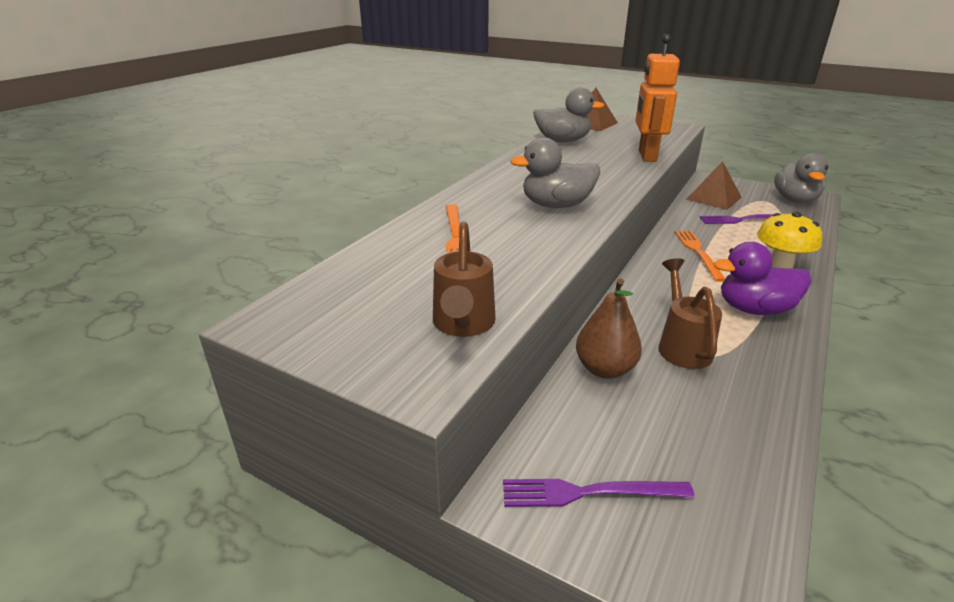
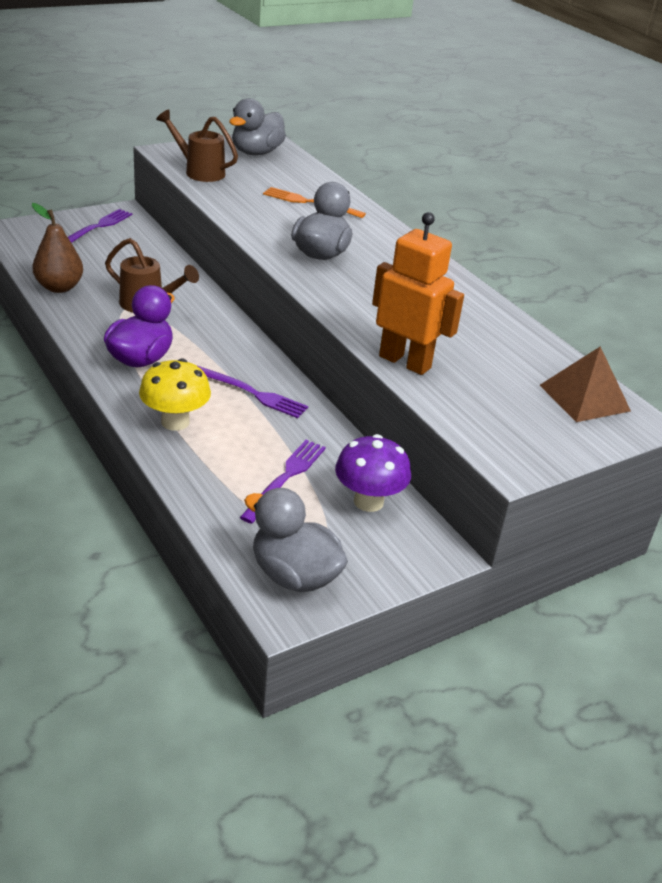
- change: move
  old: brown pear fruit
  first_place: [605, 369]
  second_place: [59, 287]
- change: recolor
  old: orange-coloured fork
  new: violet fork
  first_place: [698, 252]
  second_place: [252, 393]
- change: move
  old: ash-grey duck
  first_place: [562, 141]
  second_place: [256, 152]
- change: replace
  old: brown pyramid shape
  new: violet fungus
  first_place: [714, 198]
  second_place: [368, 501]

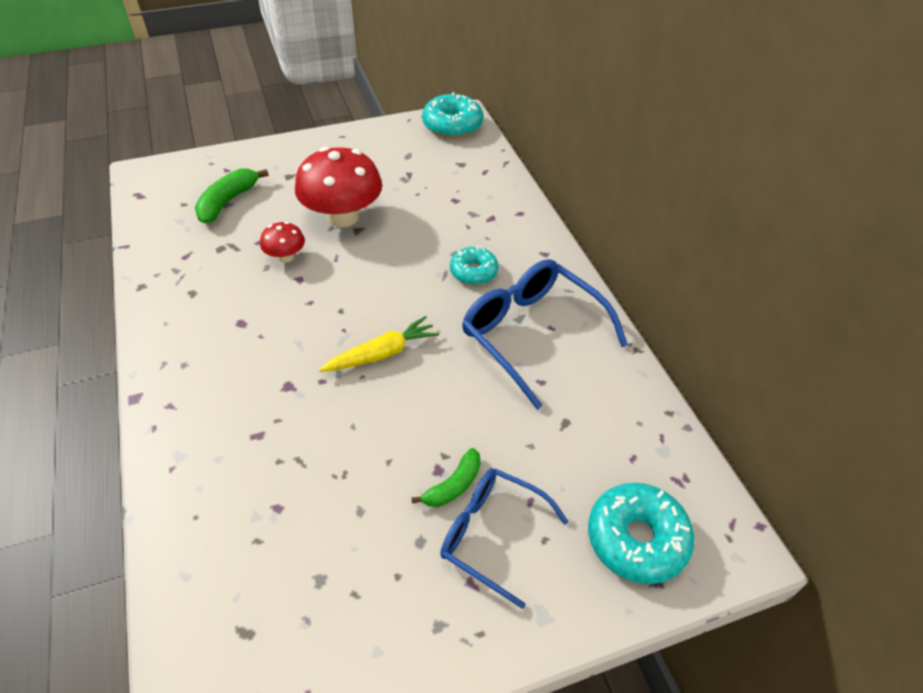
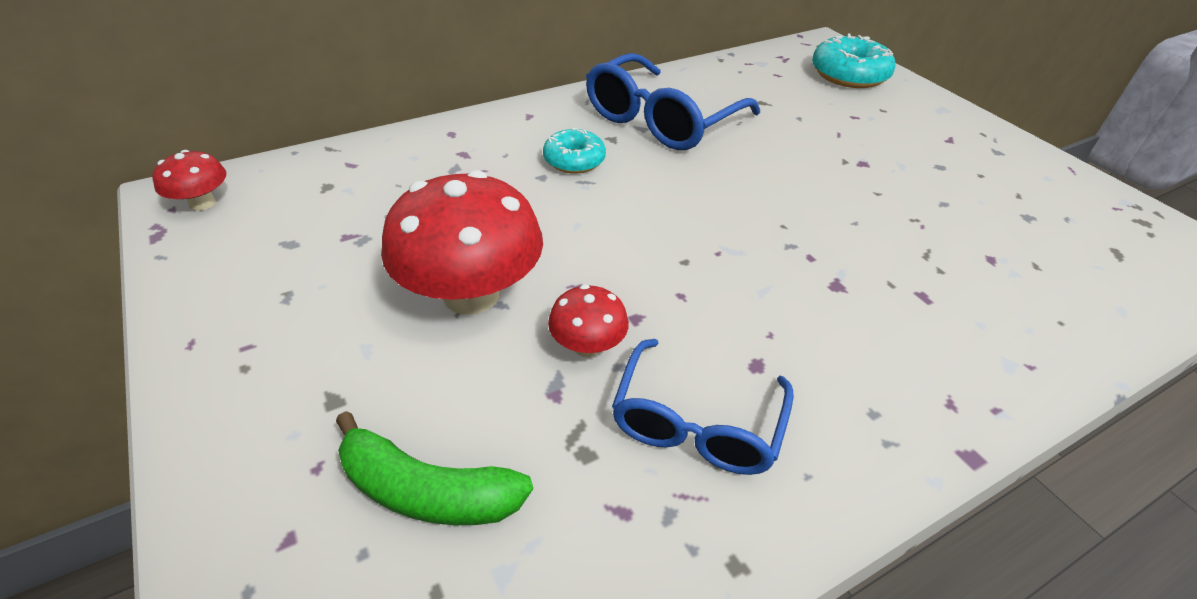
- change: replace
  old: turquoise donut
  new: red fungus
  first_place: [452, 125]
  second_place: [202, 203]
- change: move
  old: blue spectacles
  first_place: [491, 534]
  second_place: [696, 424]
- change: delete
  old: golden root vegetable
  first_place: [382, 353]
- change: delete
  old: emerald toy banana
  first_place: [453, 485]

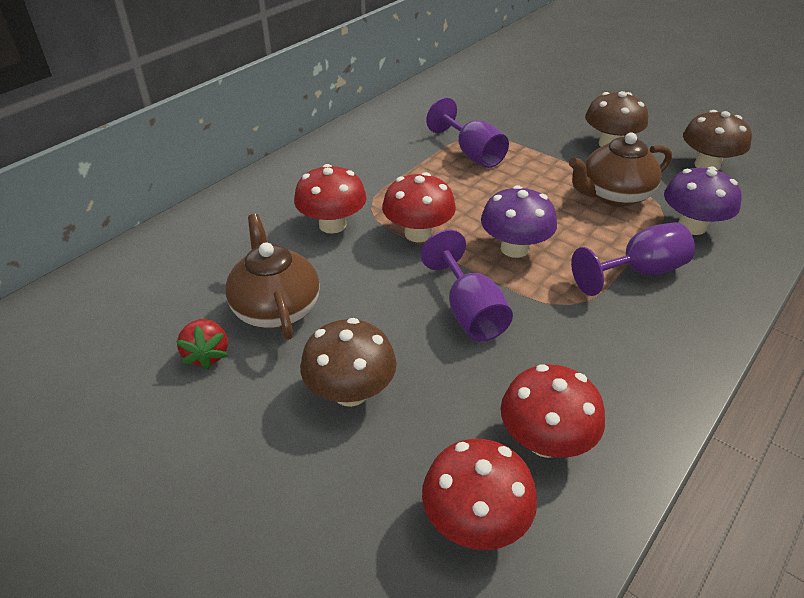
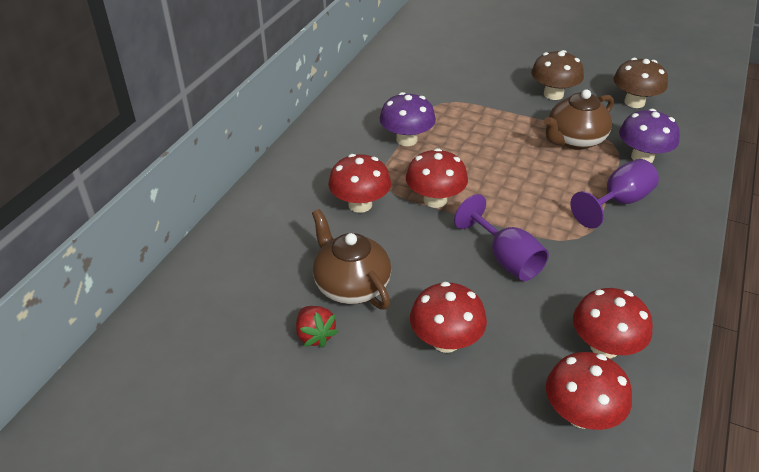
- change: move
  old: violet fungus
  first_place: [514, 248]
  second_place: [406, 139]
- change: recolor
  old: brown fungus
  new: red fungus
  first_place: [350, 392]
  second_place: [446, 341]
- change: delete
  old: violet wine glass
  first_place: [472, 154]

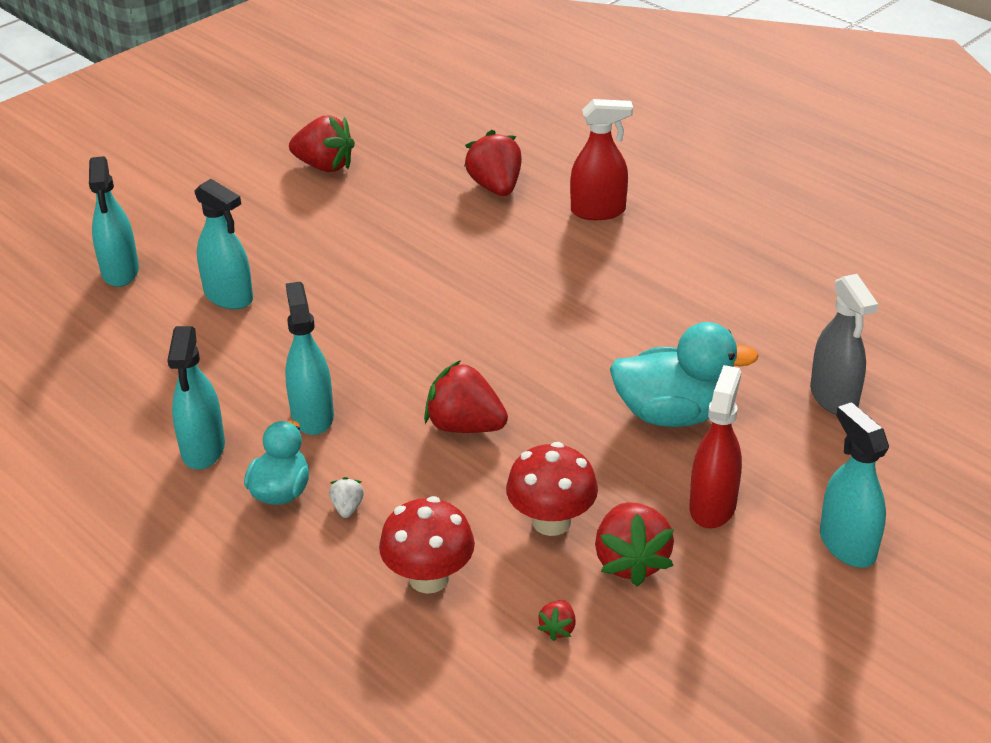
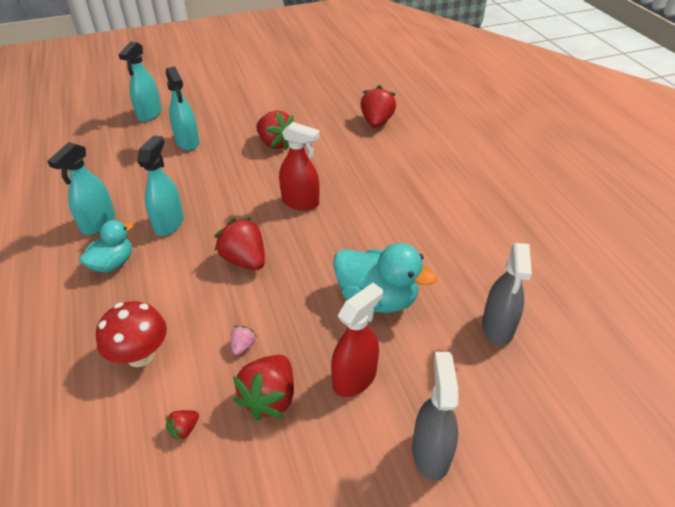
- change: replace
  old: red fungus
  new: rose-pink berry
  first_place: [551, 521]
  second_place: [243, 346]
- change: move
  old: red berry
  first_place: [324, 166]
  second_place: [275, 143]
- change: move
  old: red spray bottle
  first_place: [598, 211]
  second_place: [300, 202]
- change: recolor
  old: turquoise spray bottle
  new: ash-grey spray bottle
  first_place: [847, 545]
  second_place: [431, 452]
- change: delete
  old: white berry
  first_place: [347, 508]

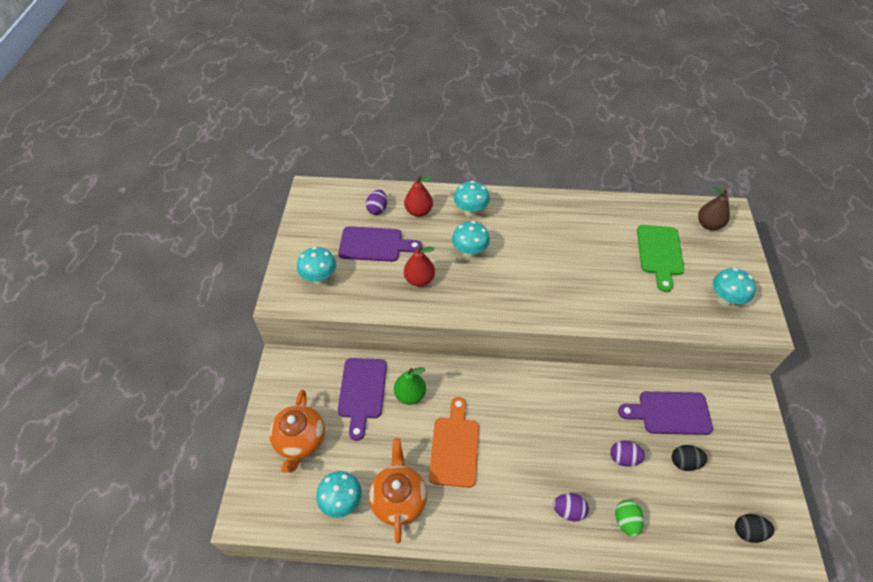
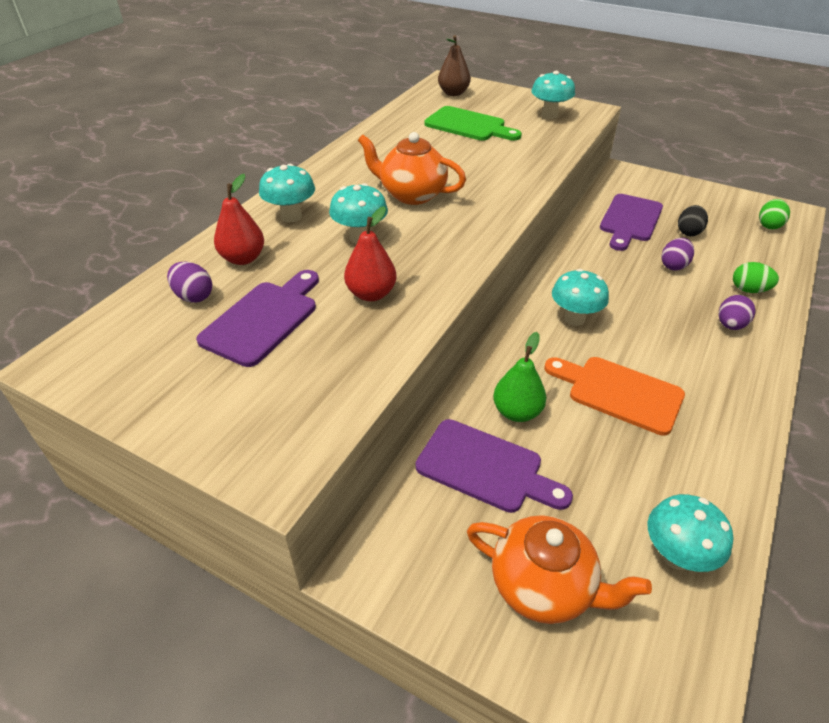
- change: move
  old: orange-coloured china teapot
  first_place: [398, 499]
  second_place: [411, 194]
- change: move
  old: turquoise fungus
  first_place: [320, 278]
  second_place: [574, 318]
- change: recolor
  old: ebony toy egg
  new: emerald toy egg
  first_place: [748, 531]
  second_place: [769, 225]

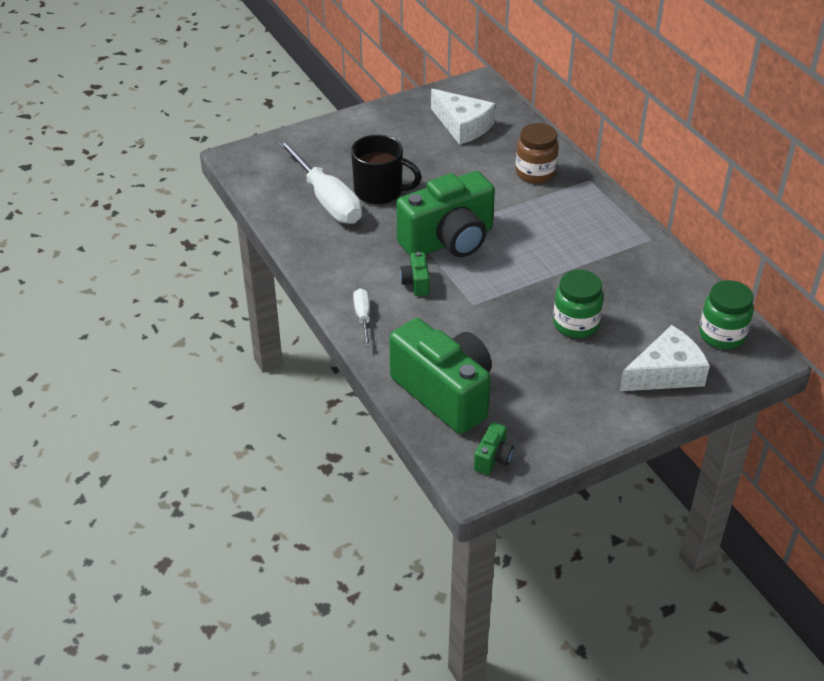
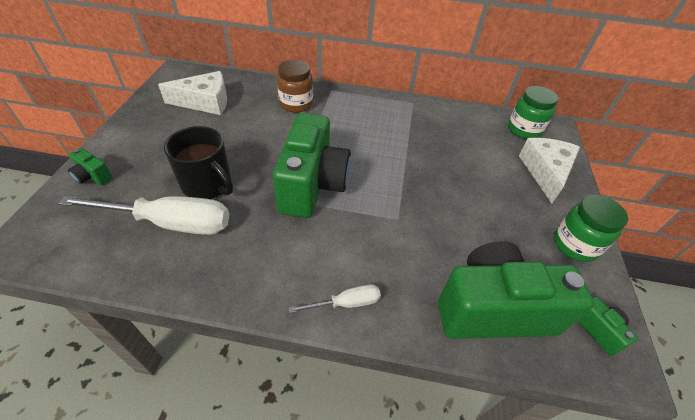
- change: move
  old: emerald camera
  first_place: [416, 283]
  second_place: [93, 176]
- change: rotate
  old: ebony tea mug
  first_place: [379, 191]
  second_place: [208, 185]
  degrees: 75
- change: rotate
  old: white screwdriver
  first_place: [363, 317]
  second_place: [346, 303]
  degrees: 135
- change: move
  old: emerald jar
  first_place: [575, 324]
  second_place: [575, 245]

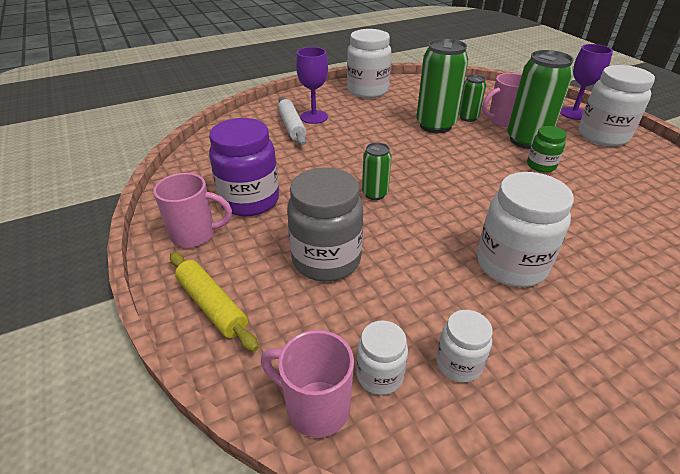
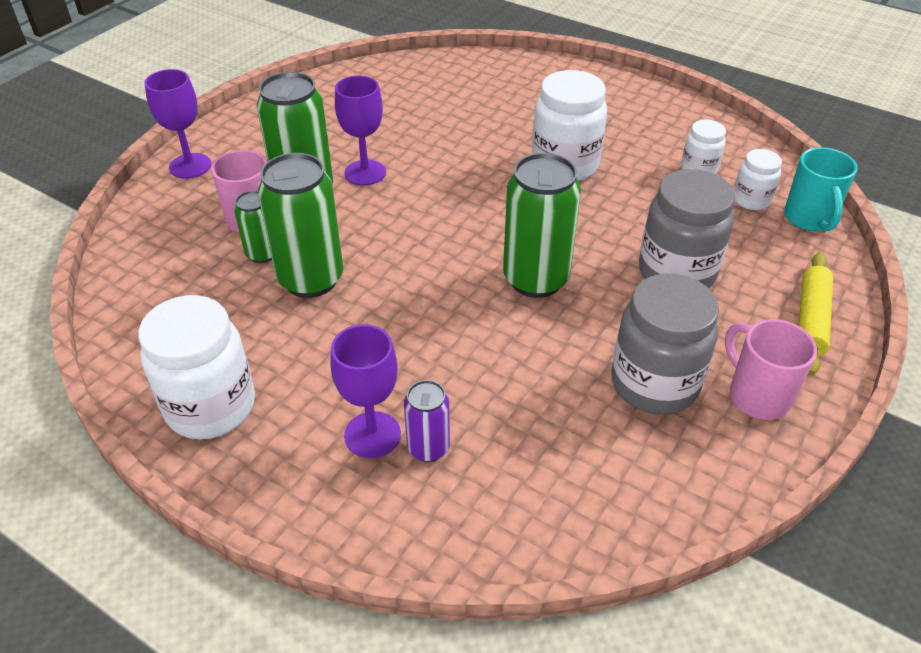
- change: replace
  old: emerald jar
  new: violet wine glass
  first_place: [541, 166]
  second_place: [365, 173]
- change: replace
  old: white dough roller
  new: violet can
  first_place: [292, 126]
  second_place: [428, 448]
- change: resize
  old: emerald can
  first_place: [374, 194]
  second_place: [536, 279]
  factor: 1.88
- change: recolor
  old: violet jar
  new: ash-grey jar
  first_place: [250, 201]
  second_place: [654, 384]
- change: recolor
  old: rose-pink tea mug
  new: turquoise tea mug
  first_place: [315, 407]
  second_place: [809, 219]
- change: delete
  old: white jar
  first_place: [602, 136]

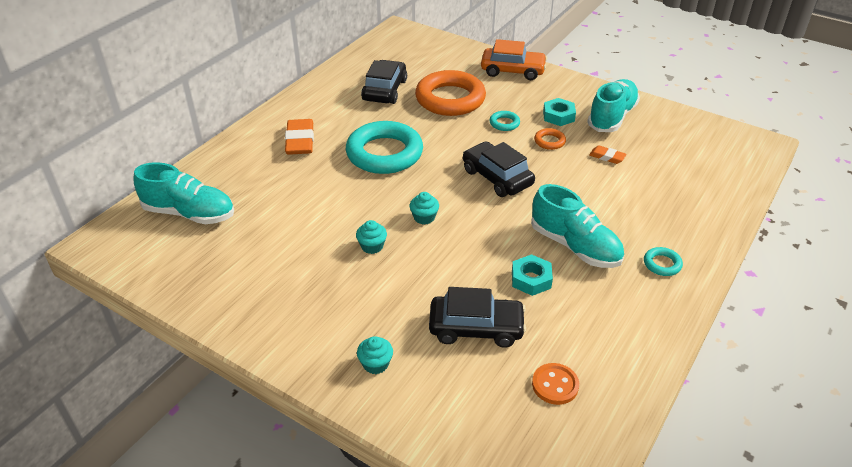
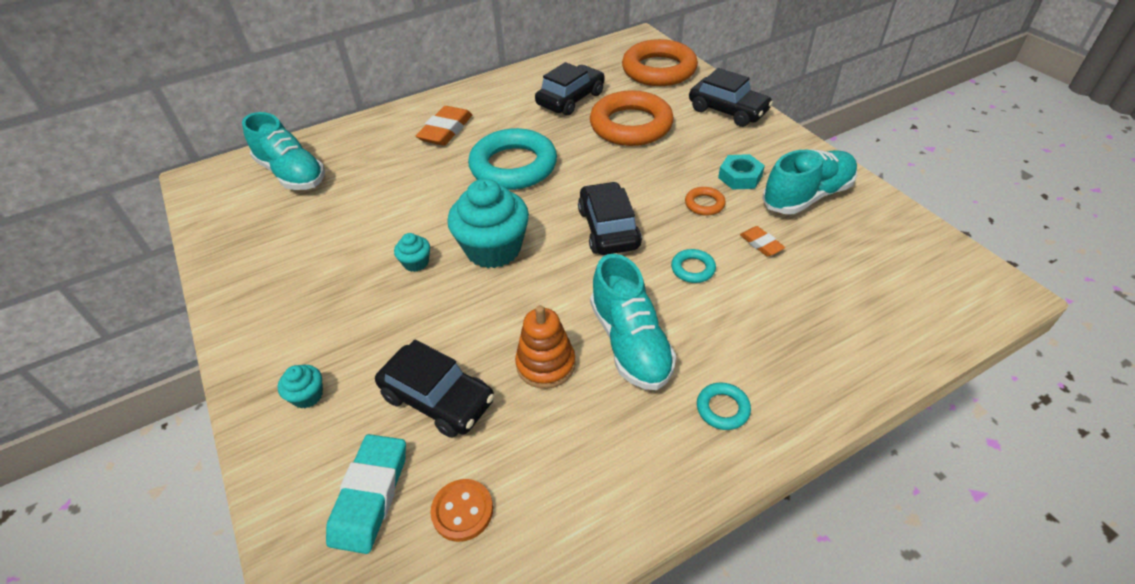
- change: insert
  new: turquoise pencil eraser
  second_place: [370, 495]
- change: resize
  old: turquoise fairy cake
  first_place: [424, 217]
  second_place: [493, 249]
  factor: 2.23
- change: replace
  old: turquoise hexagon nut
  new: orange-coloured ring stacker
  first_place: [531, 279]
  second_place: [546, 364]
- change: insert
  new: orange-coloured ring
  second_place: [659, 70]
- change: move
  old: turquoise ring
  first_place: [504, 123]
  second_place: [693, 269]
- change: recolor
  old: orange-coloured automobile
  new: ebony automobile
  first_place: [512, 71]
  second_place: [728, 110]

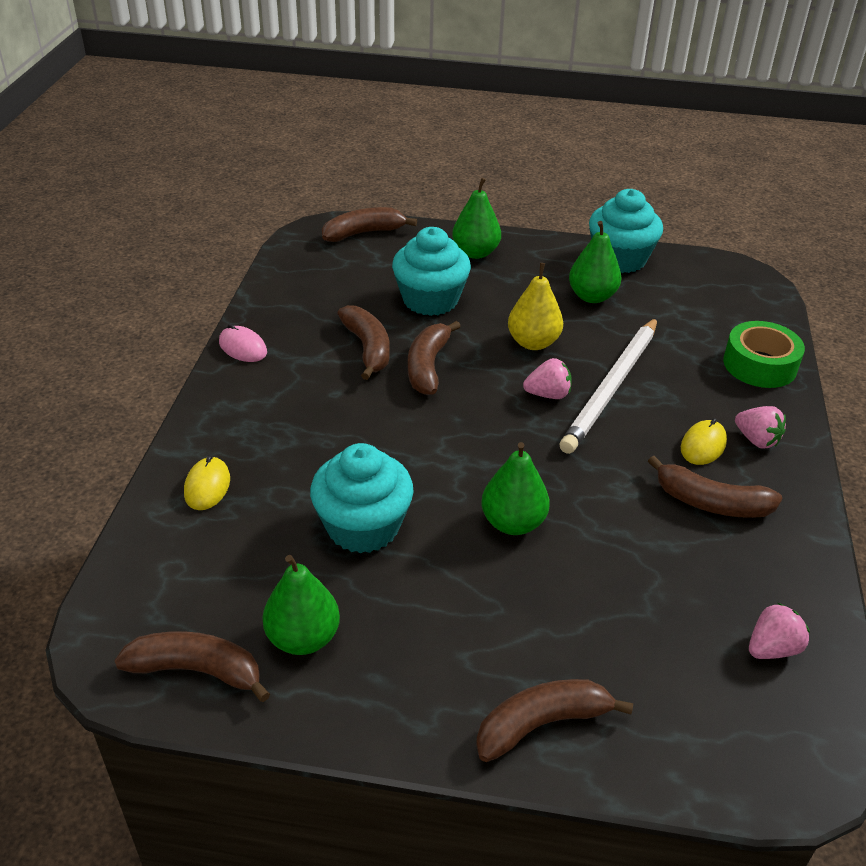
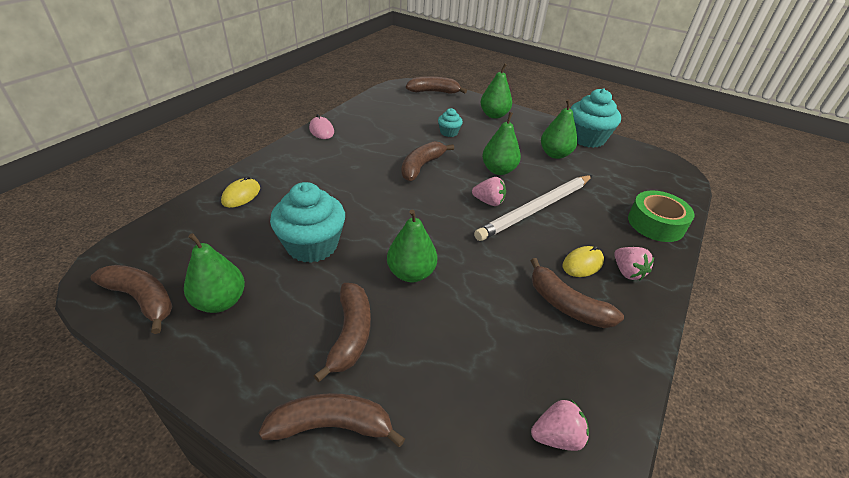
- change: move
  old: brown toy banana
  first_place: [367, 348]
  second_place: [350, 334]
- change: resize
  old: turquoise fairy cake
  first_place: [430, 300]
  second_place: [449, 132]
  factor: 0.49
- change: recolor
  old: golden pear fruit
  new: emerald pear fruit
  first_place: [533, 343]
  second_place: [498, 170]

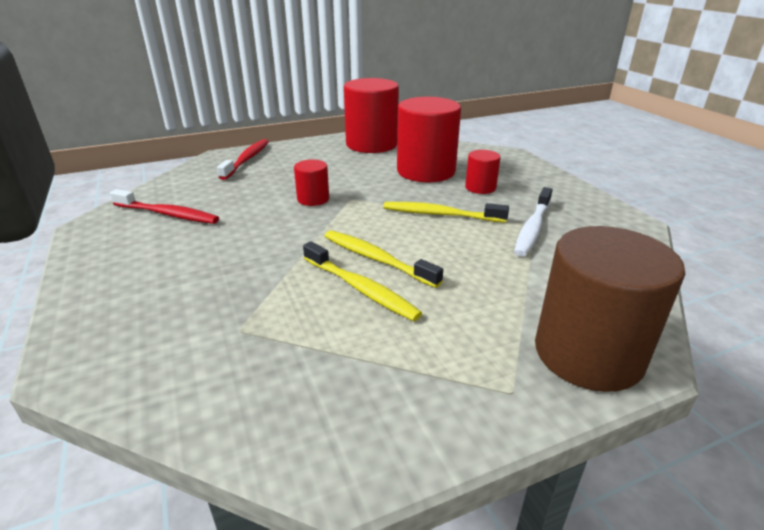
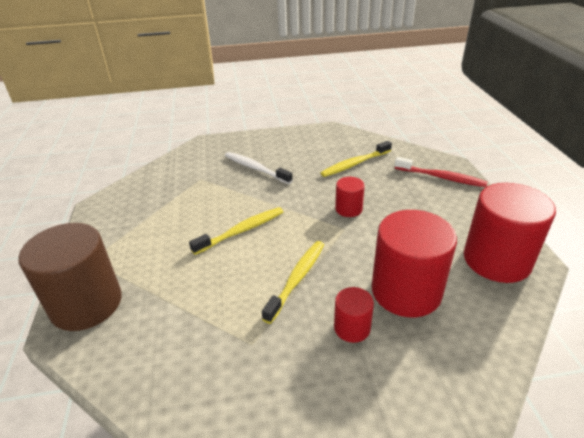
- change: move
  old: white tooth brush
  first_place: [532, 228]
  second_place: [255, 168]
- change: move
  old: golden tooth brush
  first_place: [361, 288]
  second_place: [355, 164]
- change: delete
  old: red tooth brush
  first_place: [168, 214]

